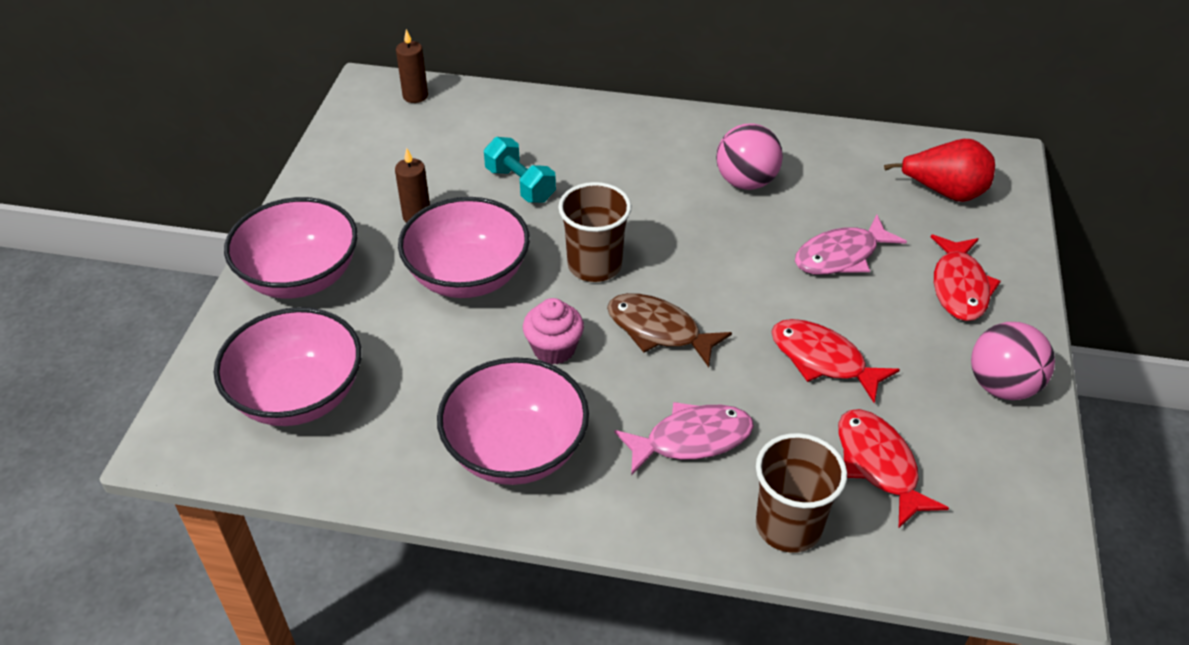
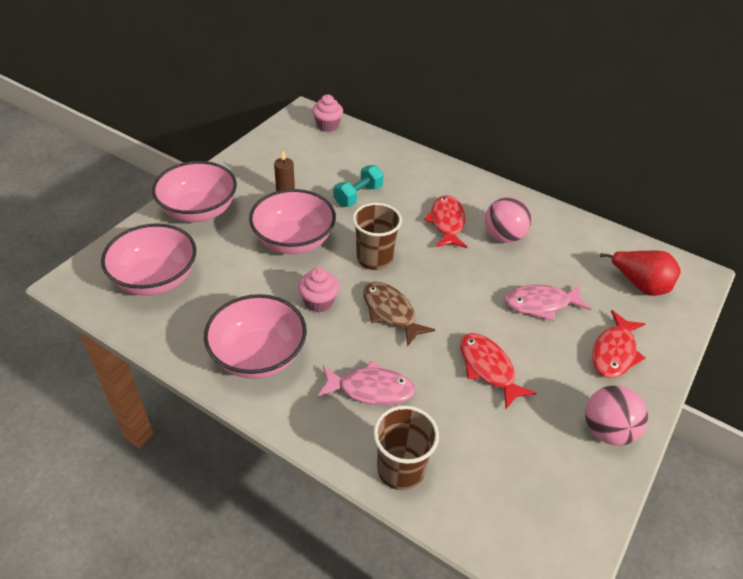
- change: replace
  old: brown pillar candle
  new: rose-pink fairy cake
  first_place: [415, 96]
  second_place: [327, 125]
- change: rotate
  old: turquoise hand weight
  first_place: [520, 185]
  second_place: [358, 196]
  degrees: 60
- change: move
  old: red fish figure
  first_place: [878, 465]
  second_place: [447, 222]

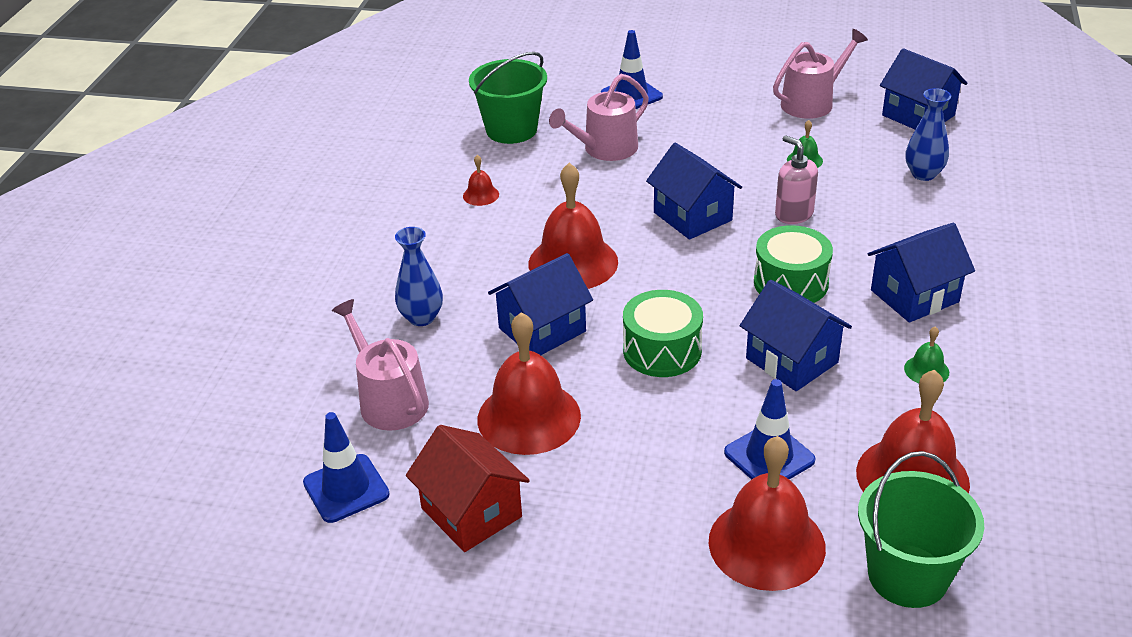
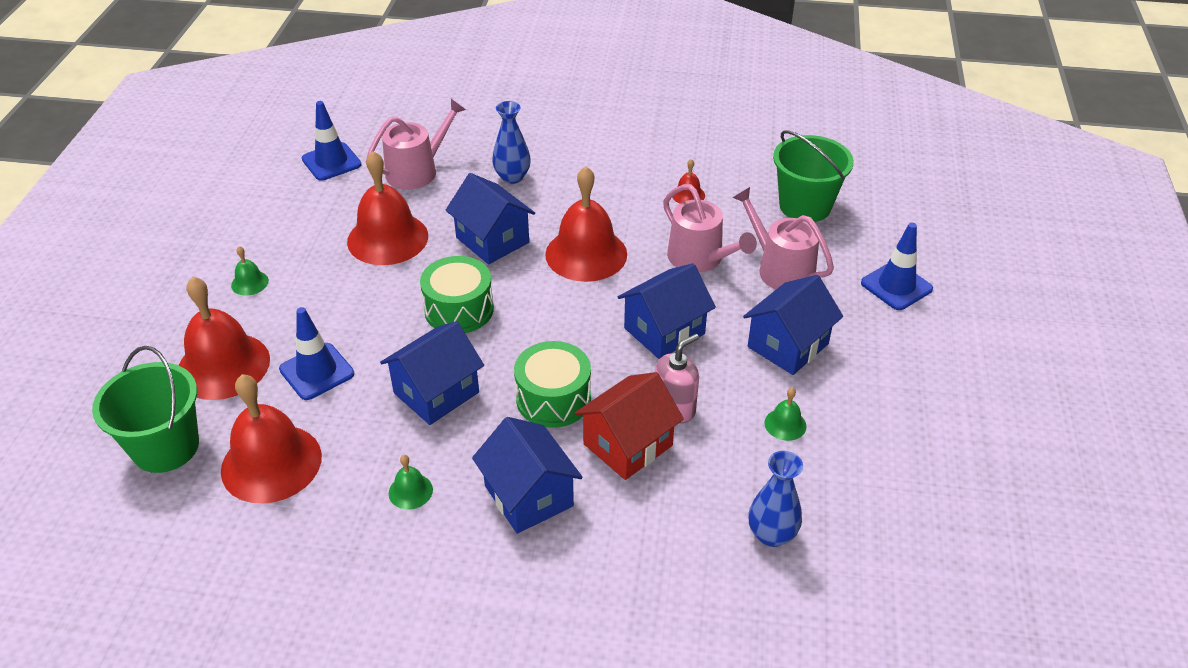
- change: insert
  new: emerald school bell
  second_place: [250, 283]
- change: move
  old: red house
  first_place: [471, 512]
  second_place: [627, 445]
- change: move
  old: rose-pink watering can
  first_place: [812, 102]
  second_place: [700, 258]
- change: move
  old: blue house
  first_place: [918, 115]
  second_place: [787, 345]

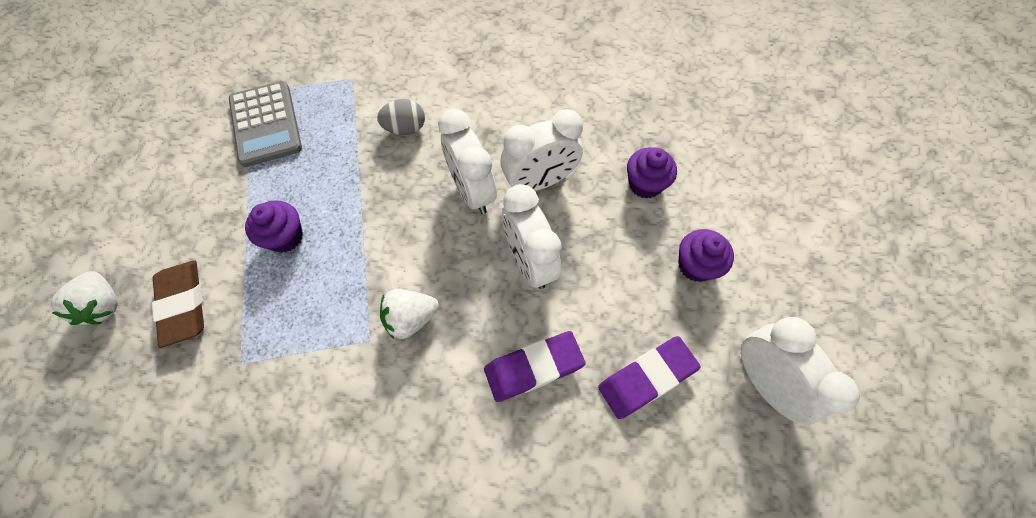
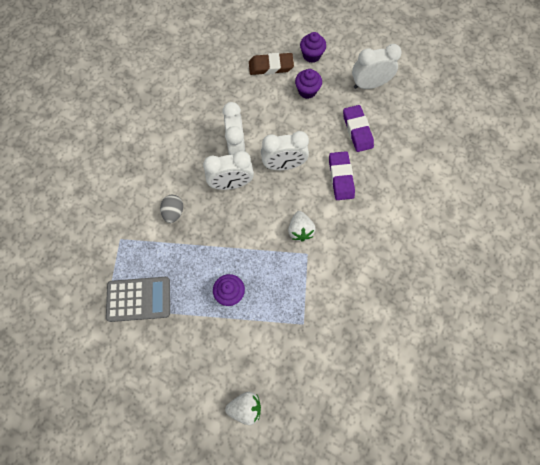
- change: move
  old: brown pencil eraser
  first_place: [183, 304]
  second_place: [271, 66]
- change: move
  old: violet fairy cake
  first_place: [645, 184]
  second_place: [311, 55]

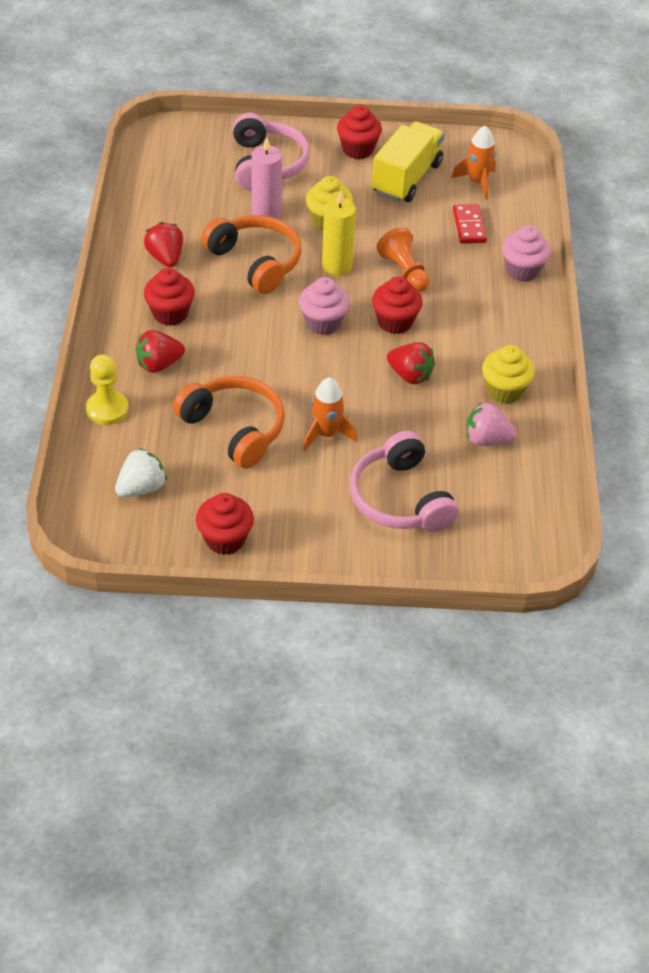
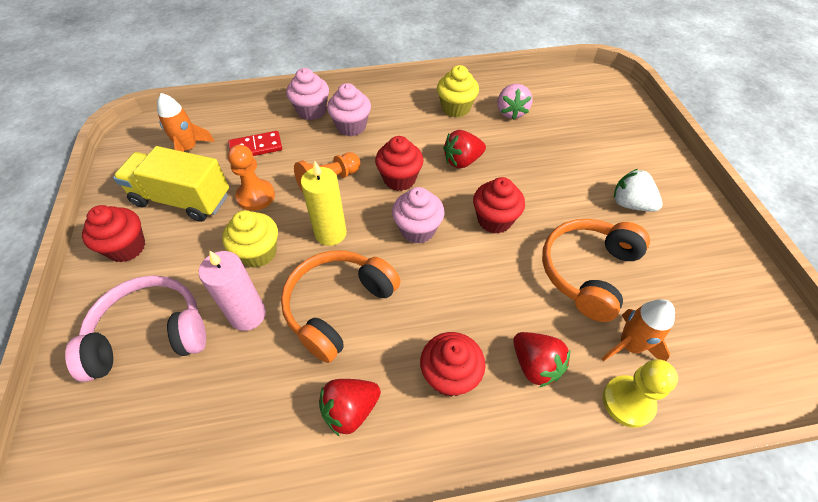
- change: insert
  new: orange-coloured pawn
  second_place: [256, 196]
- change: insert
  new: rose-pink fairy cake
  second_place: [351, 126]
- change: rotate
  old: red berry
  first_place: [410, 375]
  second_place: [462, 161]
  degrees: -135
- change: move
  old: red fairy cake
  first_place: [225, 539]
  second_place: [494, 220]
- change: move
  old: orange-coloured toy rocket
  first_place: [326, 434]
  second_place: [629, 345]
- change: move
  old: white berry
  first_place: [141, 488]
  second_place: [630, 204]
- change: delete
  old: rose-pink over-ear headphones
  first_place: [400, 498]

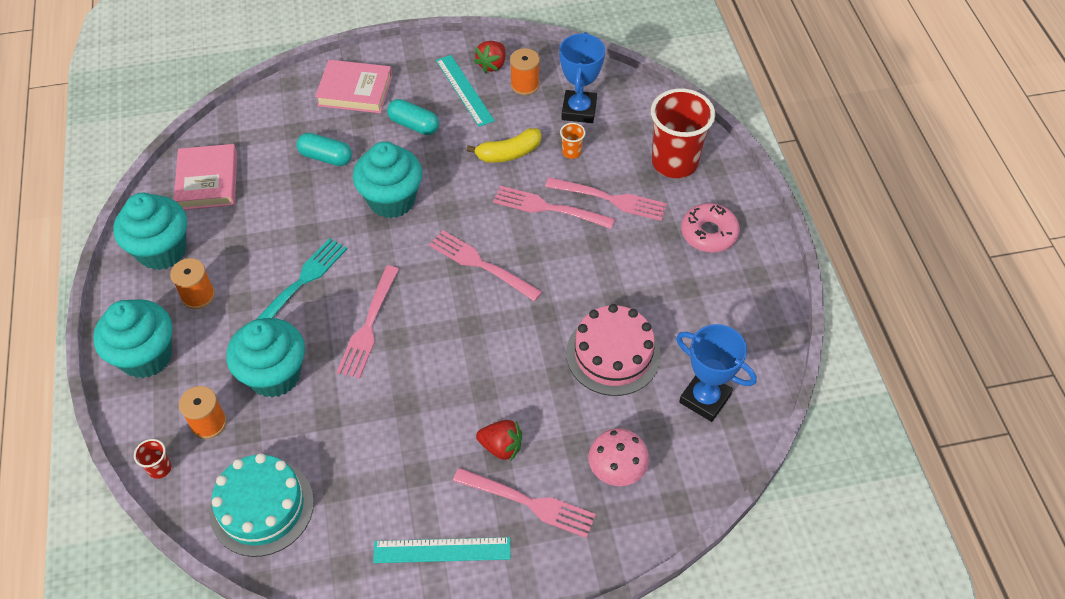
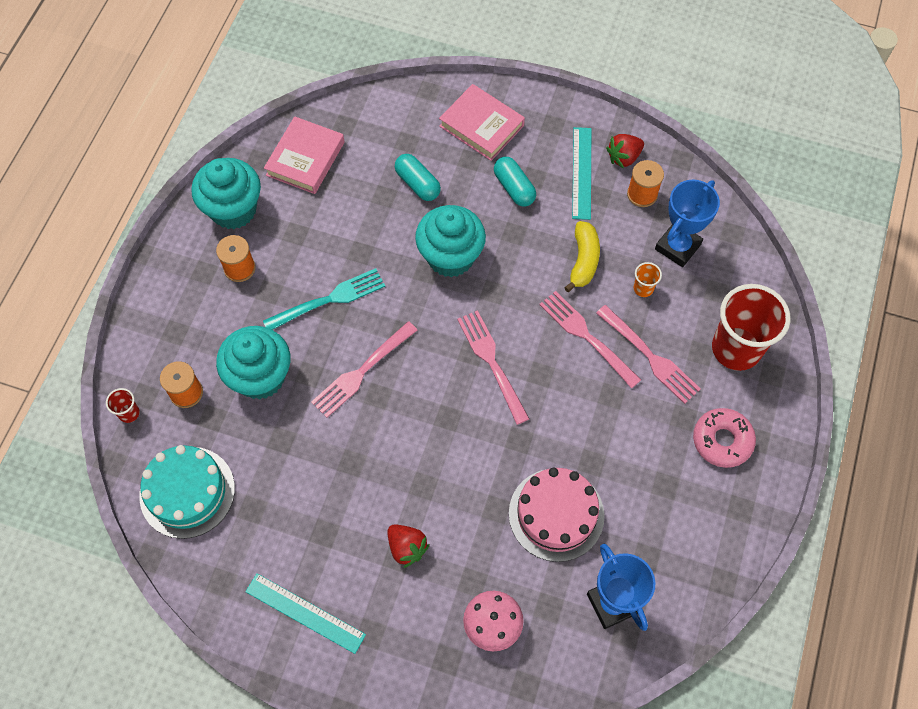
- change: rotate
  old: golden toy banana
  first_place: [508, 153]
  second_place: [583, 260]
  degrees: -90
- change: delete
  old: turquoise fairy cake
  first_place: [146, 356]
- change: delete
  old: rose-pink fork
  first_place: [529, 503]

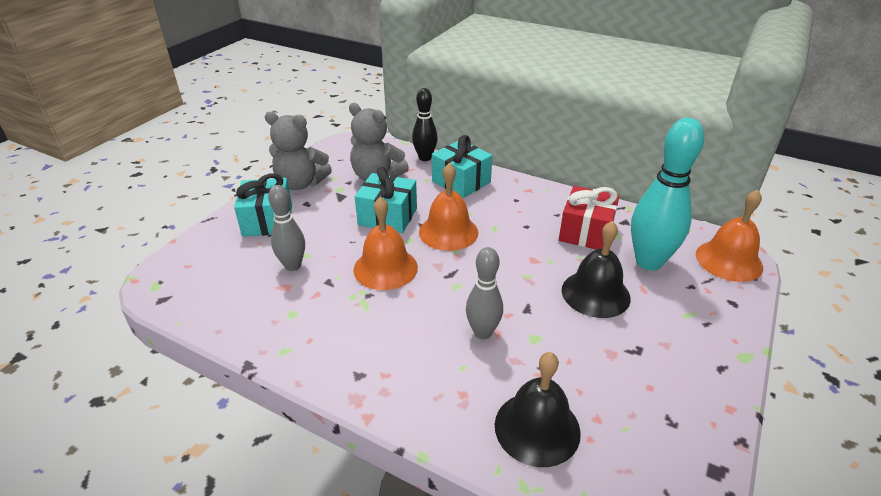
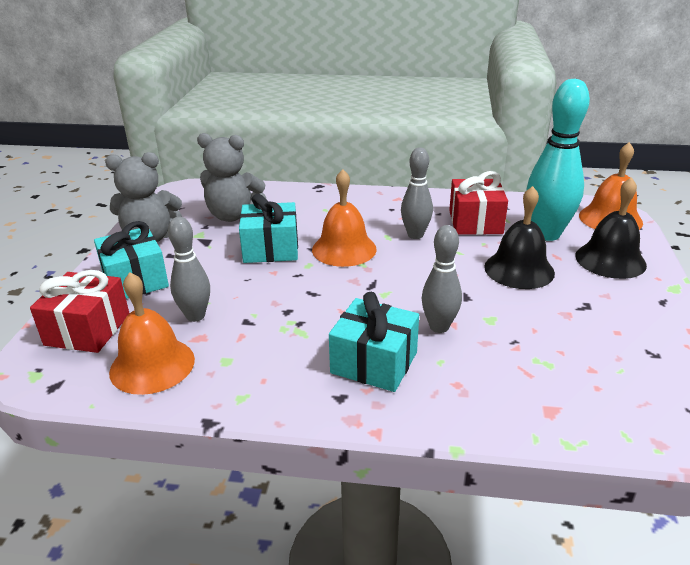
- change: insert
  new: red present
  second_place: [88, 329]
- change: move
  old: orange-coloured school bell
  first_place: [385, 268]
  second_place: [152, 365]
- change: move
  old: turquoise present
  first_place: [461, 182]
  second_place: [374, 362]
- change: insert
  new: ash-grey skittle
  second_place: [415, 235]
- change: move
  old: ebony school bell
  first_place: [537, 428]
  second_place: [610, 260]
- change: delete
  old: ebony skittle
  first_place: [425, 158]

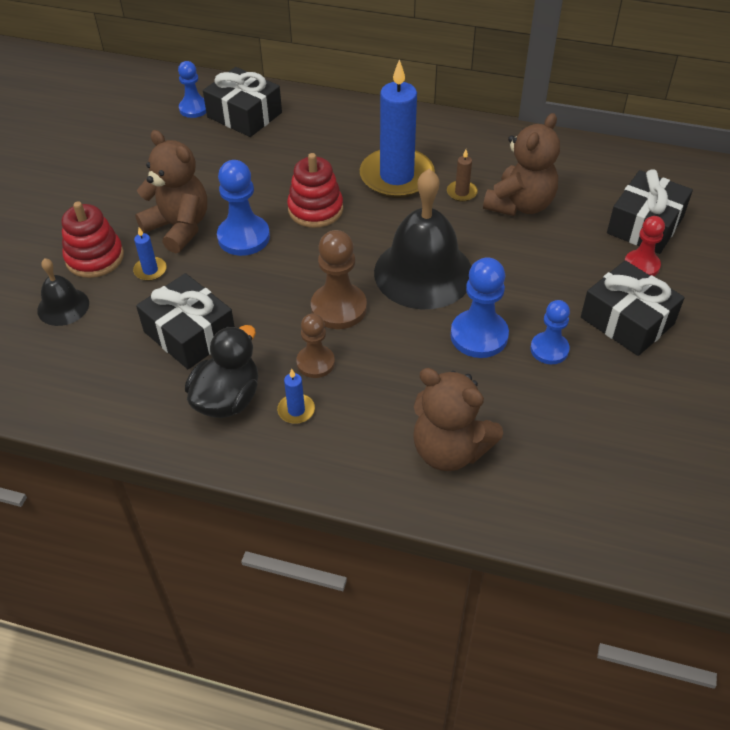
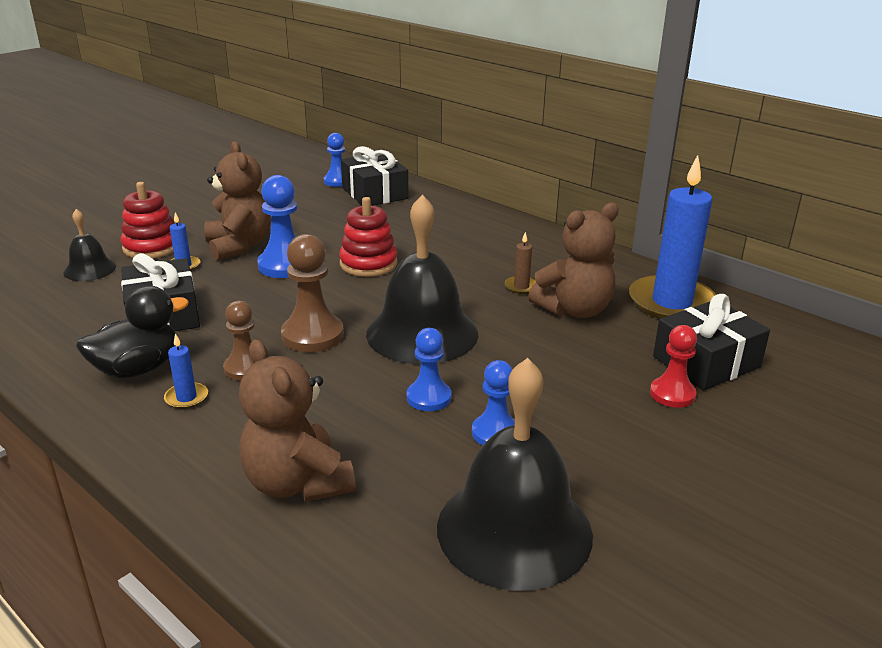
- change: resize
  old: blue pawn
  first_place: [479, 335]
  second_place: [429, 397]
  factor: 0.65
- change: insert
  new: ebony school bell
  second_place: [514, 529]
- change: move
  old: blue pillar candle
  first_place: [396, 176]
  second_place: [671, 303]
- change: delete
  old: ebony present
  first_place: [627, 321]

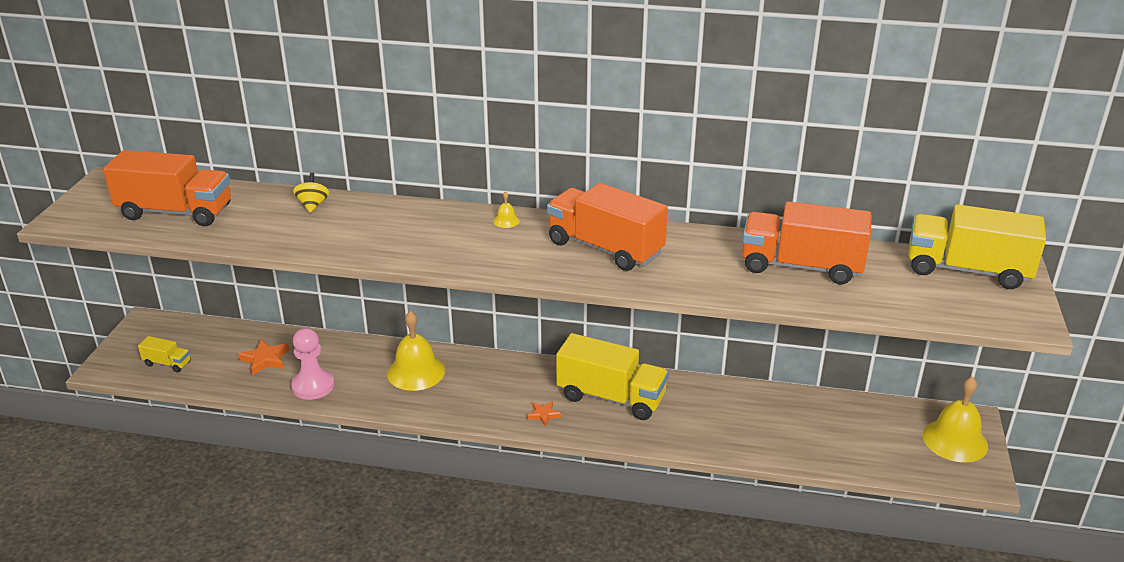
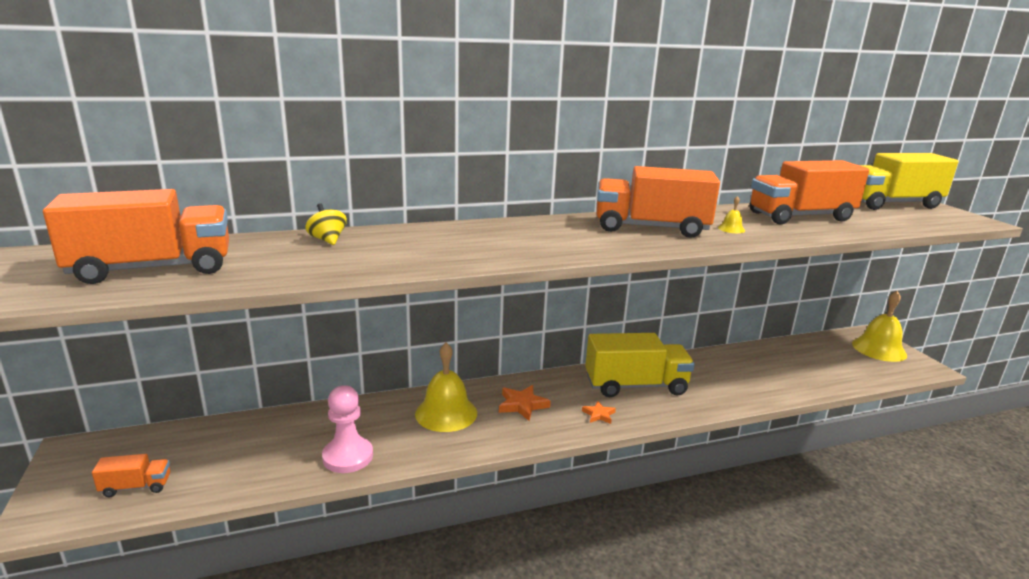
- change: recolor
  old: golden lorry
  new: orange-coloured lorry
  first_place: [167, 363]
  second_place: [136, 486]
- change: move
  old: orange-coloured five-pointed star
  first_place: [265, 359]
  second_place: [522, 405]
- change: move
  old: golden school bell
  first_place: [506, 221]
  second_place: [731, 229]

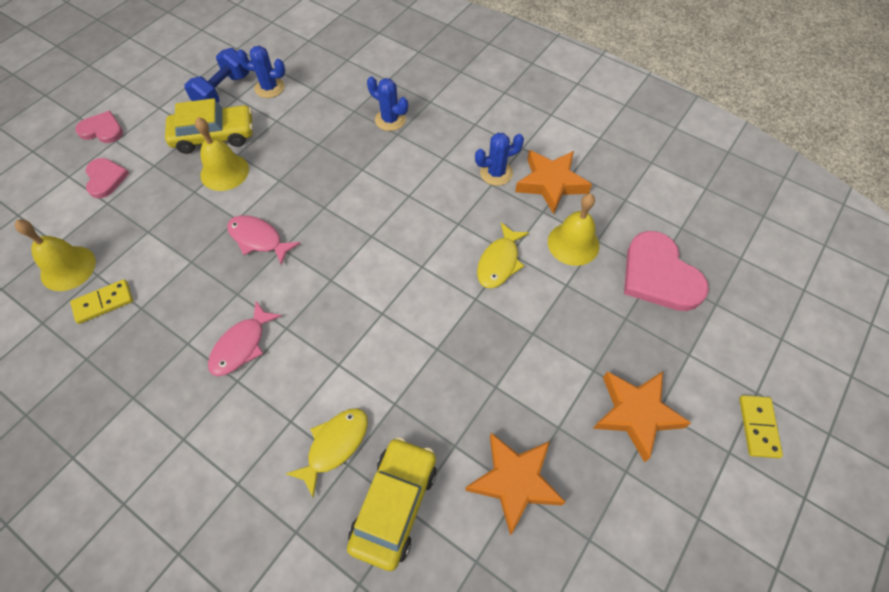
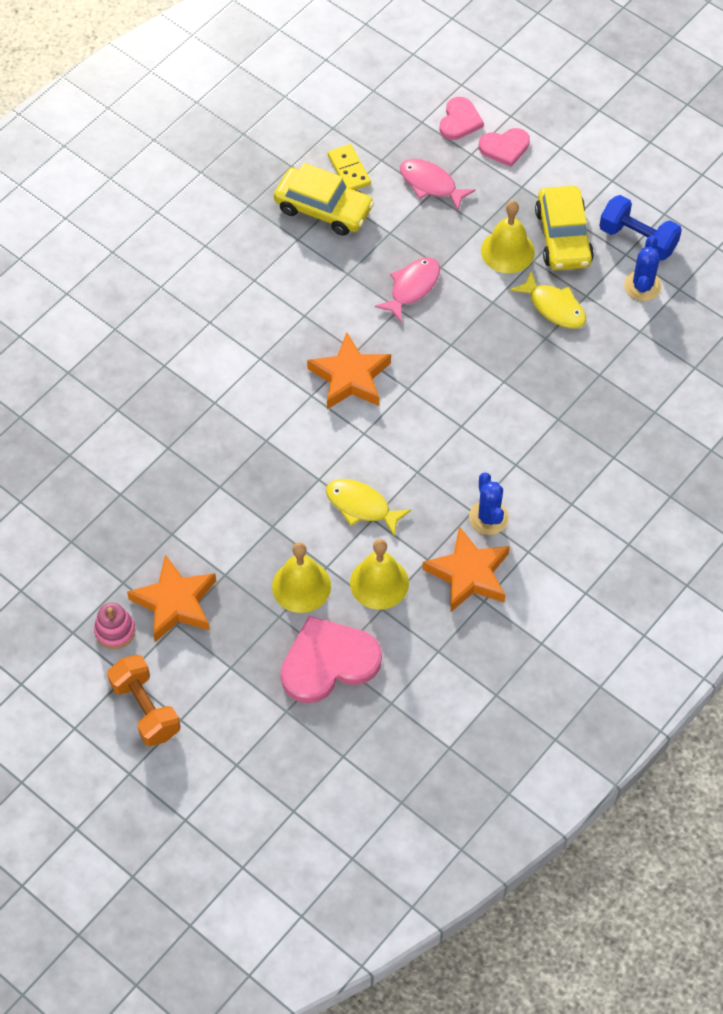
- change: insert
  new: rose-pink ring stacker
  second_place: [115, 631]
- change: replace
  old: golden domino piece
  new: orange-coloured hand weight
  first_place: [758, 427]
  second_place: [145, 709]
- change: move
  old: golden school bell
  first_place: [68, 268]
  second_place: [301, 586]
- change: move
  old: golden automobile
  first_place: [394, 505]
  second_place: [323, 209]
- change: move
  old: orange-coloured five-pointed star
  first_place: [514, 482]
  second_place: [350, 377]
- change: move
  old: rose-pink fish figure
  first_place: [242, 345]
  second_place: [430, 184]
- change: move
  old: rose-pink love heart
  first_place: [102, 130]
  second_place: [459, 121]
- change: move
  old: golden fish figure
  first_place: [335, 445]
  second_place: [554, 307]
- change: delete
  old: blue cactus
  first_place: [390, 120]

